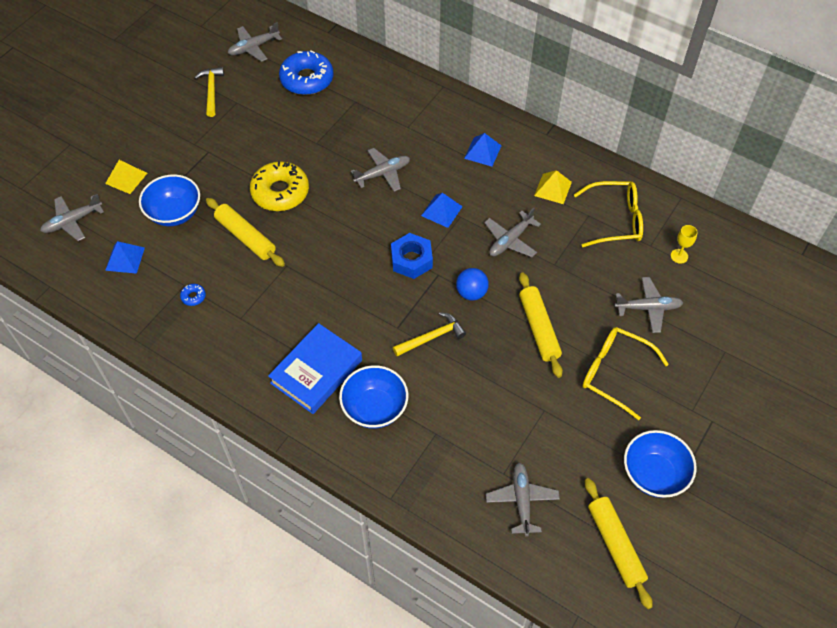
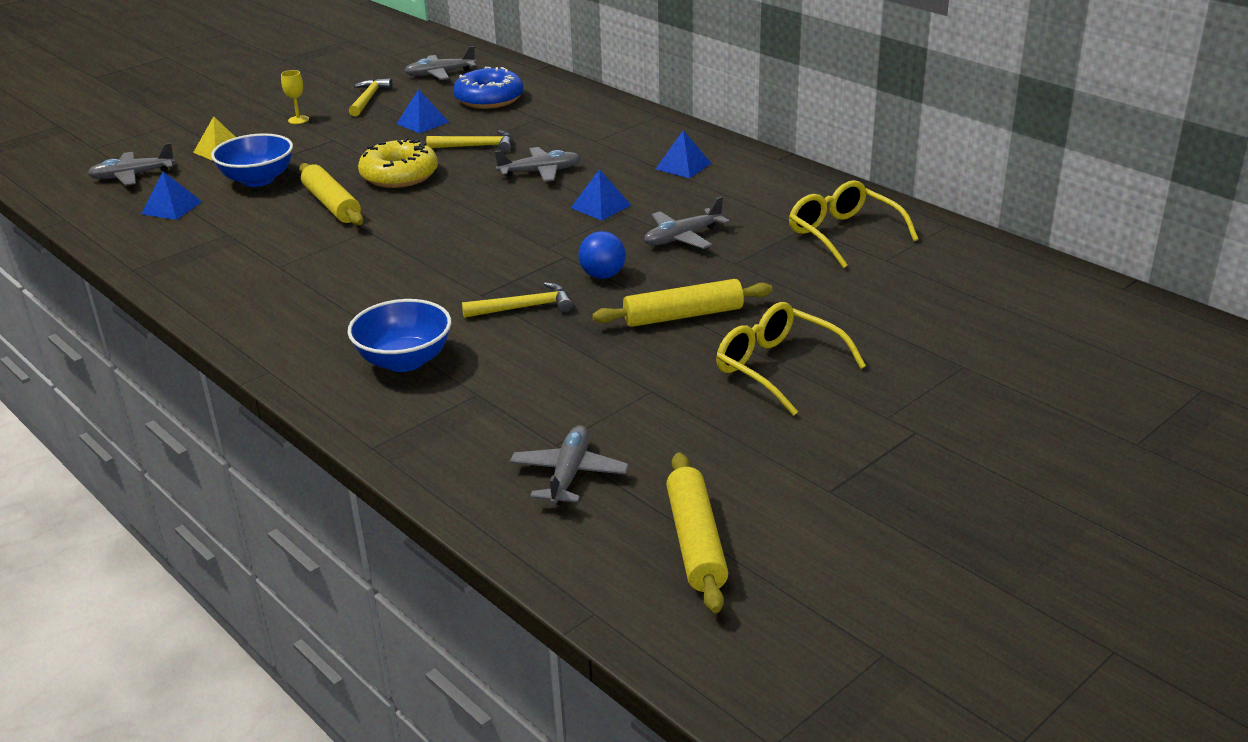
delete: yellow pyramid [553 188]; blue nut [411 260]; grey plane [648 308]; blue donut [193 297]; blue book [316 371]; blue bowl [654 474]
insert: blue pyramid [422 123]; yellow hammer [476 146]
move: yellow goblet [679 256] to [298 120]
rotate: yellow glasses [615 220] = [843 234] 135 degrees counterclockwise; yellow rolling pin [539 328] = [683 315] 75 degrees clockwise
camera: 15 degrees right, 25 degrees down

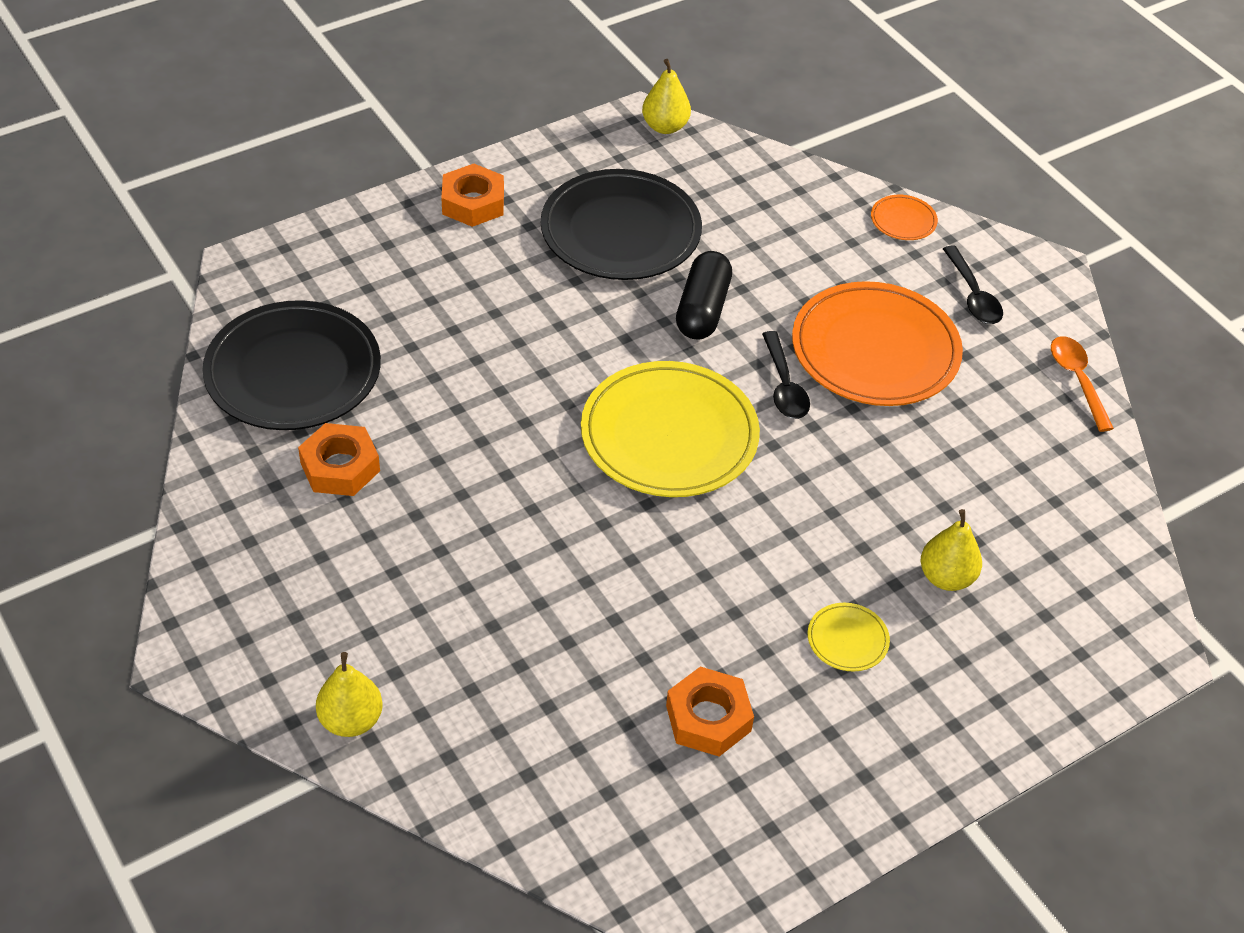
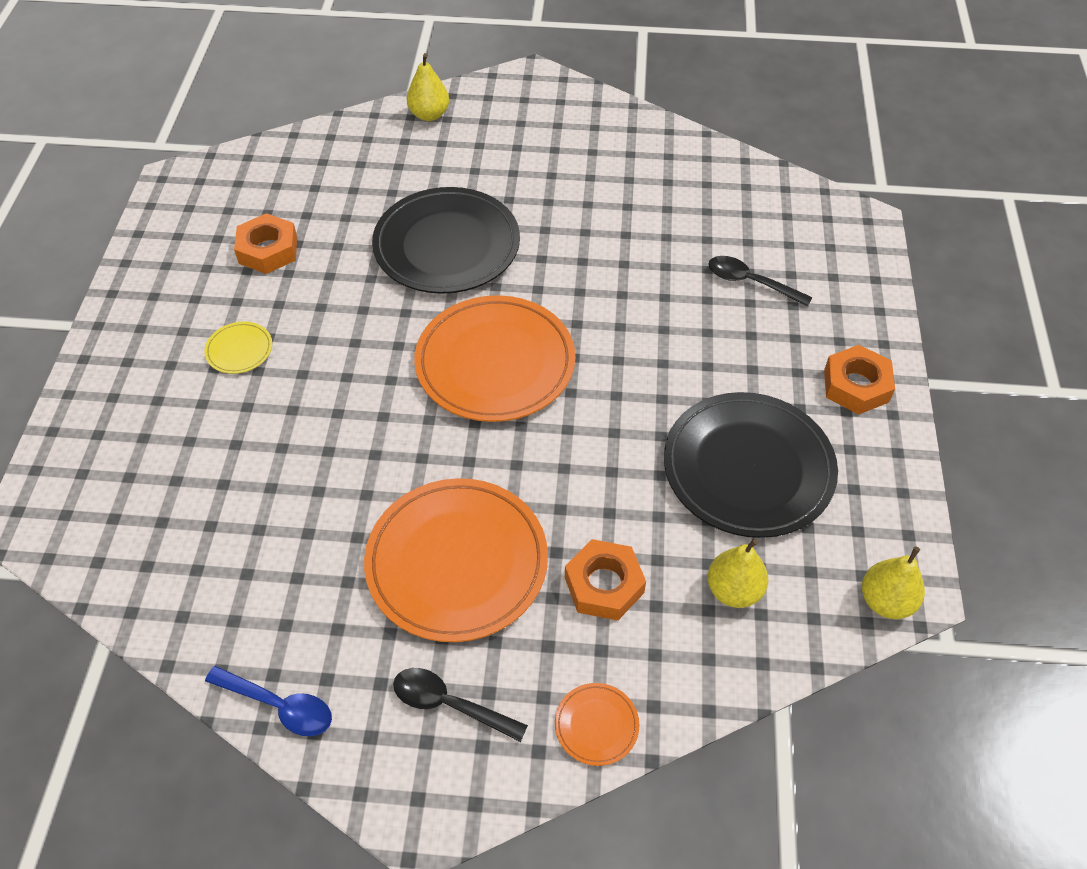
delete: black capsule [702 309]
move: black plate [293 372] to [447 245]; black spoon [784 386] to [750 282]; orange nut [340 467] to [604 585]; yellow pear [946 577] to [733 590]
recolor: orange spoon [1077 380] to blue spoon [279 706]; yellow plate [669 435] to orange plate [495 363]
camera: 130 degrees right, 5 degrees up

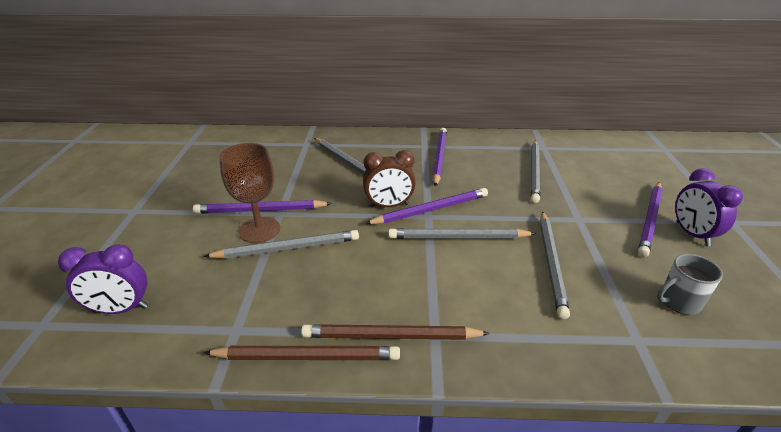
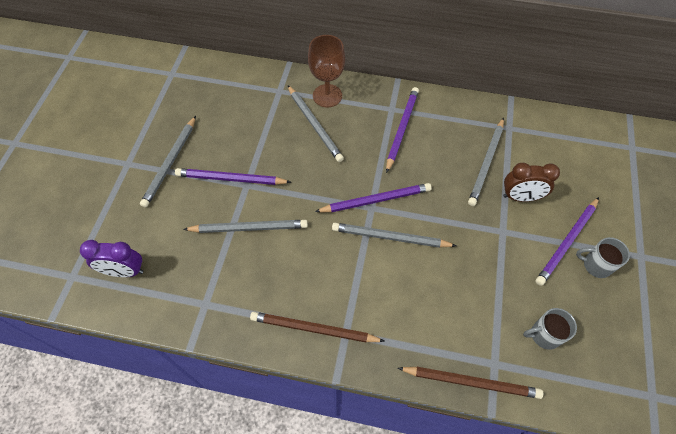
move: brown goblet [259 230] to [327 96]; brown clock [389 205] to [520 197]; grey pencil [551 263] to [170 163]; brown pencil [307 356] to [471 382]
replace: purple clock [692 234] to grey mug [596 265]
camera: 10 degrees right, 25 degrees up

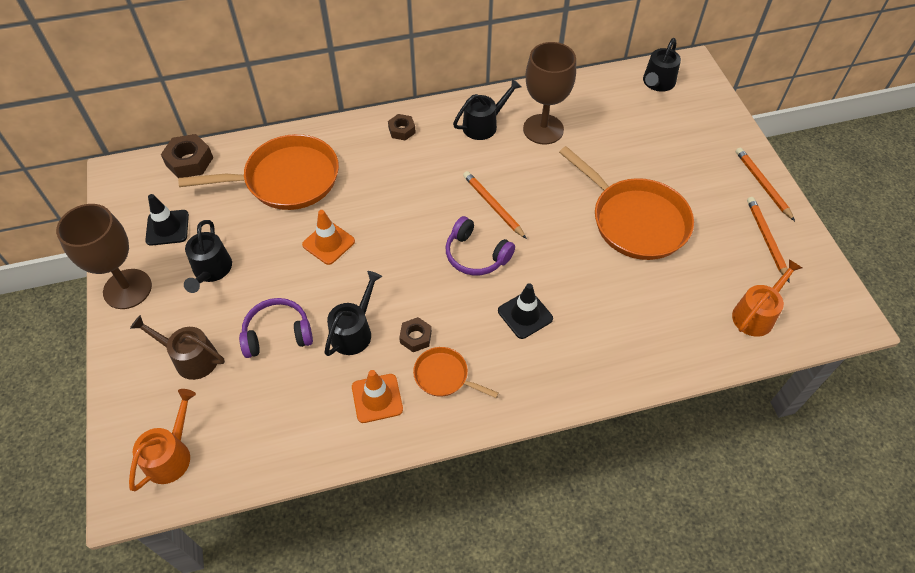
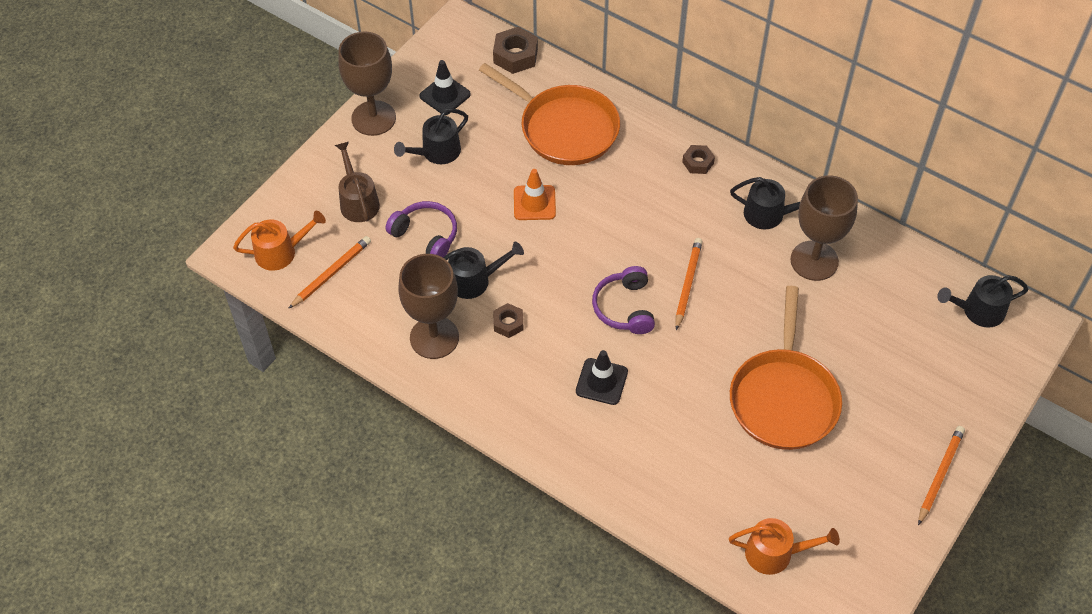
delete: orange pan [444 376]
move: orange pencil [766 239] to [331 273]
replace: orange traffic cone [377 398] to brown goblet [434 337]
camera: 50 degrees right, 0 degrees up

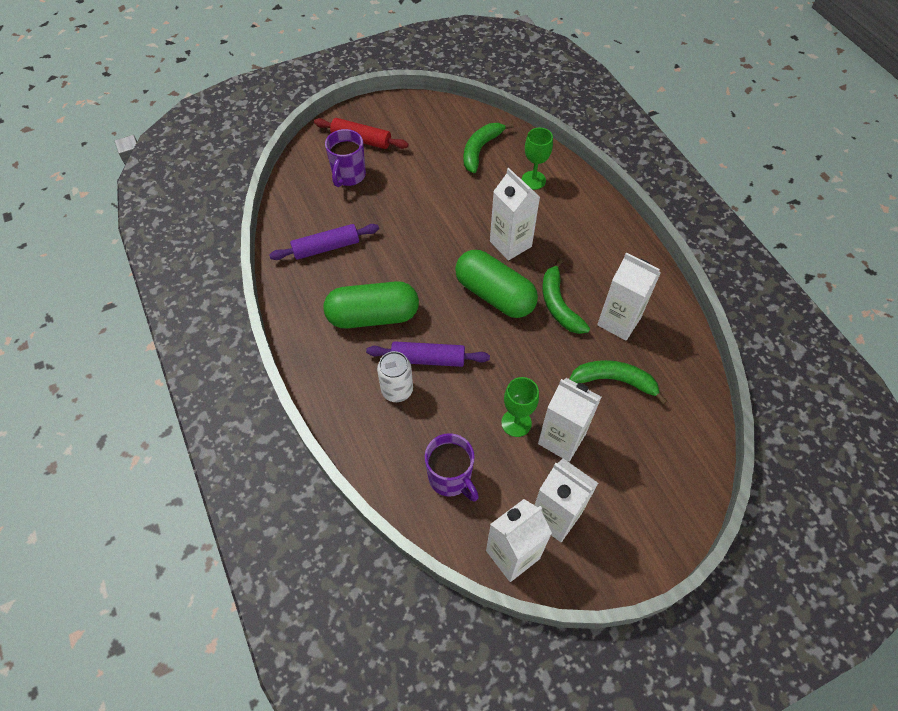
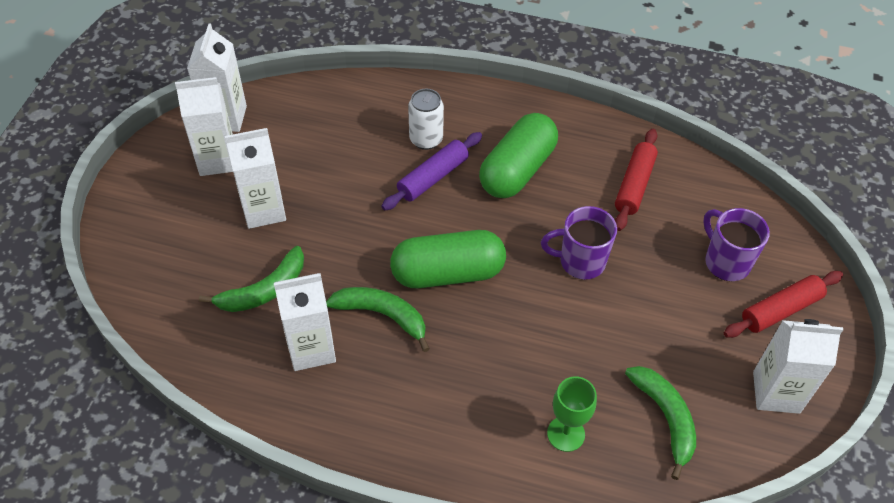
delete: green goblet [516 423]
move: white carton [510 244] to [776 392]; purple mug [450 478] to [580 261]
recolor: purple rolling pin [326 248] to red rolling pin [634 185]
camera: 130 degrees right, 5 degrees down

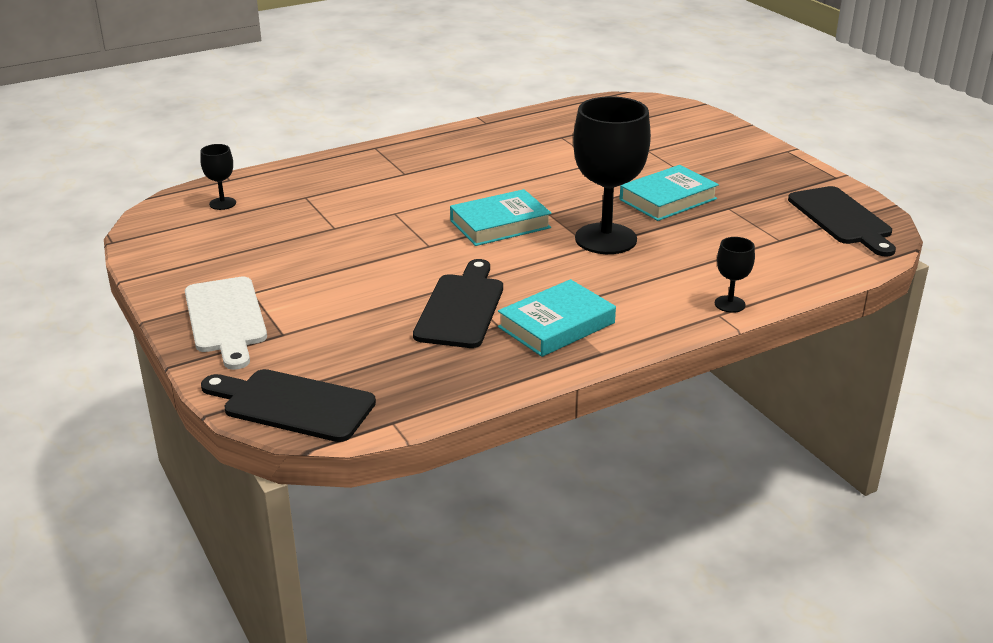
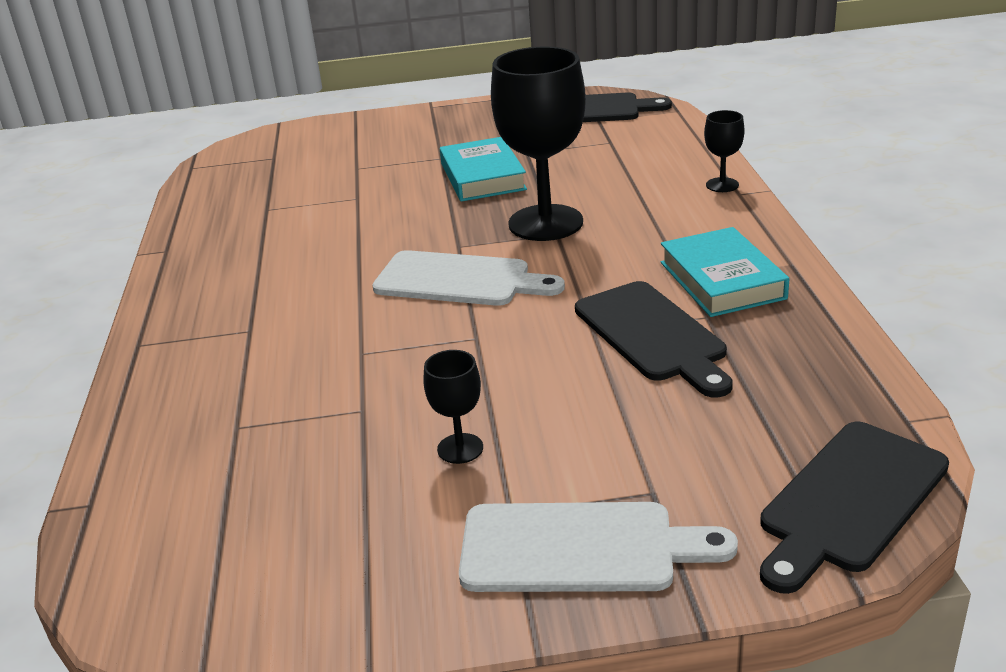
move: black goblet [222 203] to [460 448]
replace: turquoise book [500 224] to white cutting board [459 280]
rotate: black cutting board [461 308] = [652 335] 150 degrees counterclockwise
camera: 65 degrees left, 0 degrees up

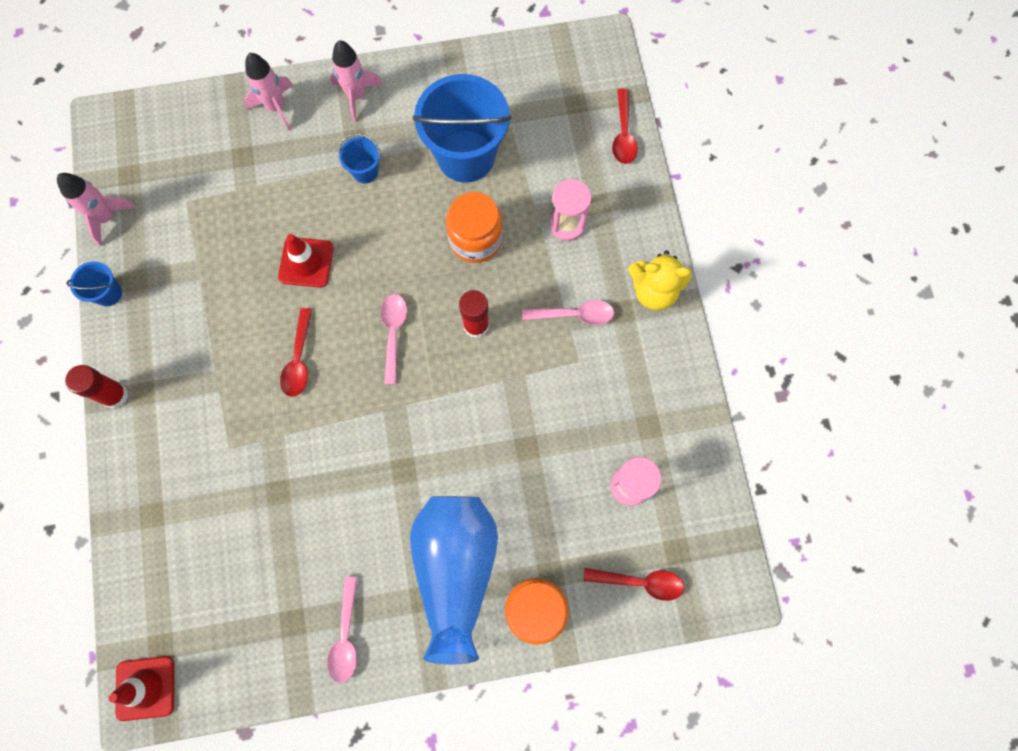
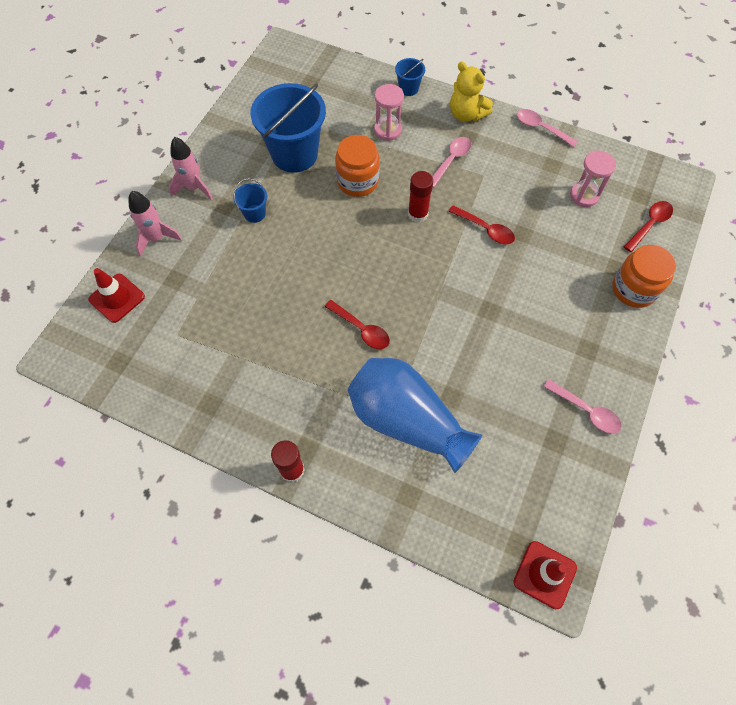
delete: pink rocket [106 218]
move: red spoon [623 134] to [485 229]; red traffic cone [306 262] to [117 298]; blue bucket [108 293] to [408 88]; pink spoon [393 333] to [541 128]; blue vase [455 569] to [406 420]
rotate: yellow teddy bear [654 291] = [466 114] 90 degrees clockwise
camera: 55 degrees left, 10 degrees down

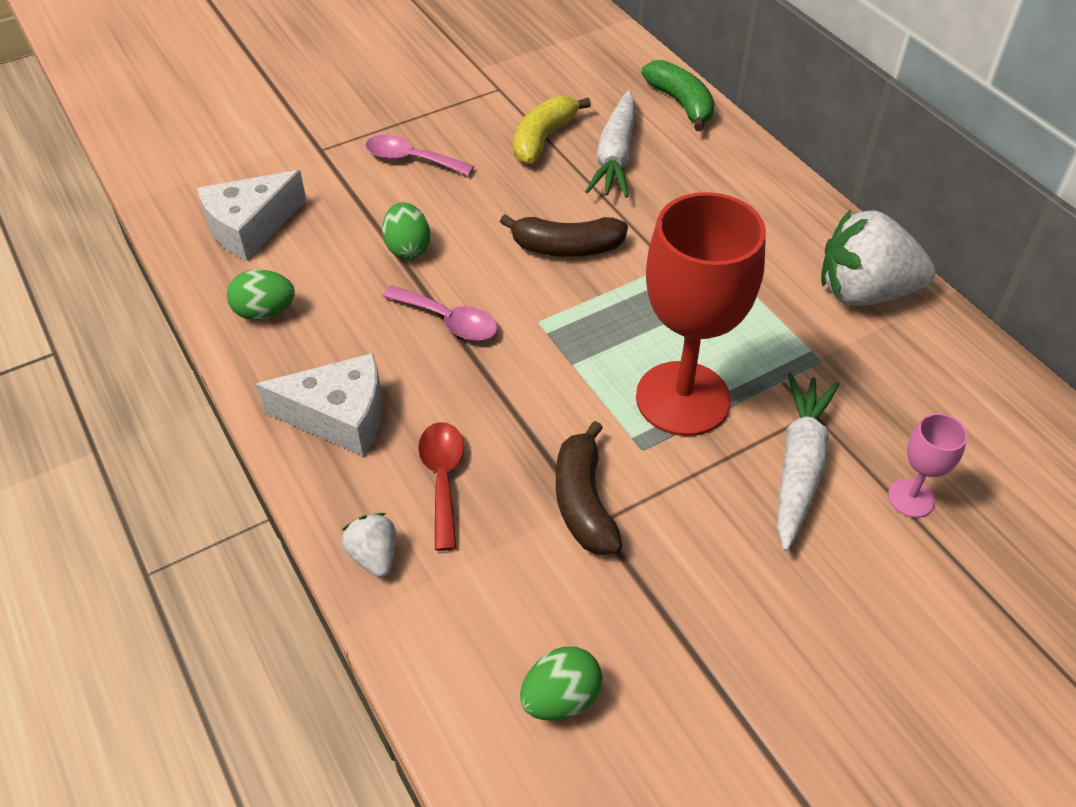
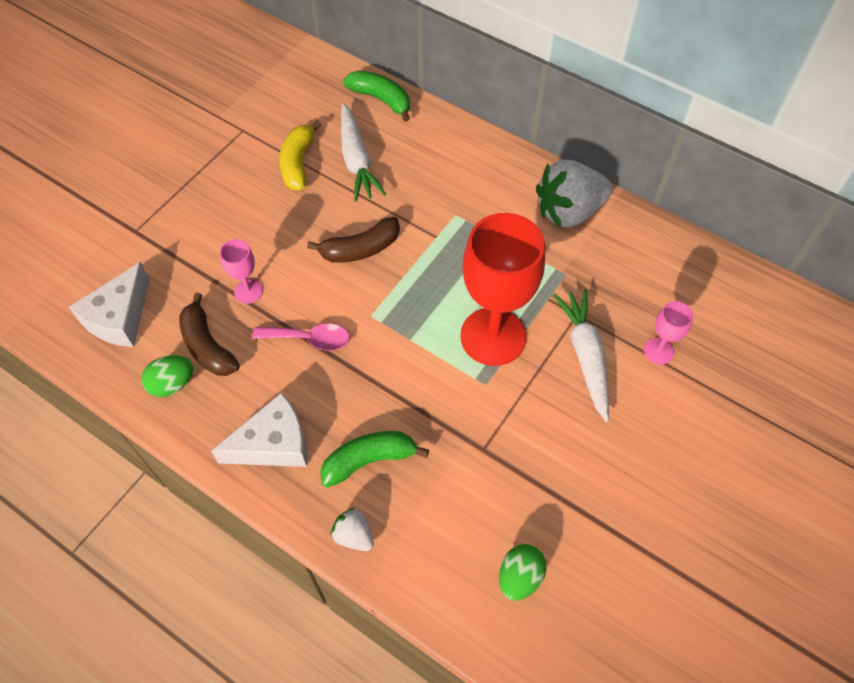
delete: pink spoon [411 159]
move: brown banana [584 502] to [207 346]
replace: green egg [408 248] to pink goblet [248 291]; red spoon [443 479] to green banana [369 460]
camera: 25 degrees left, 10 degrees up

